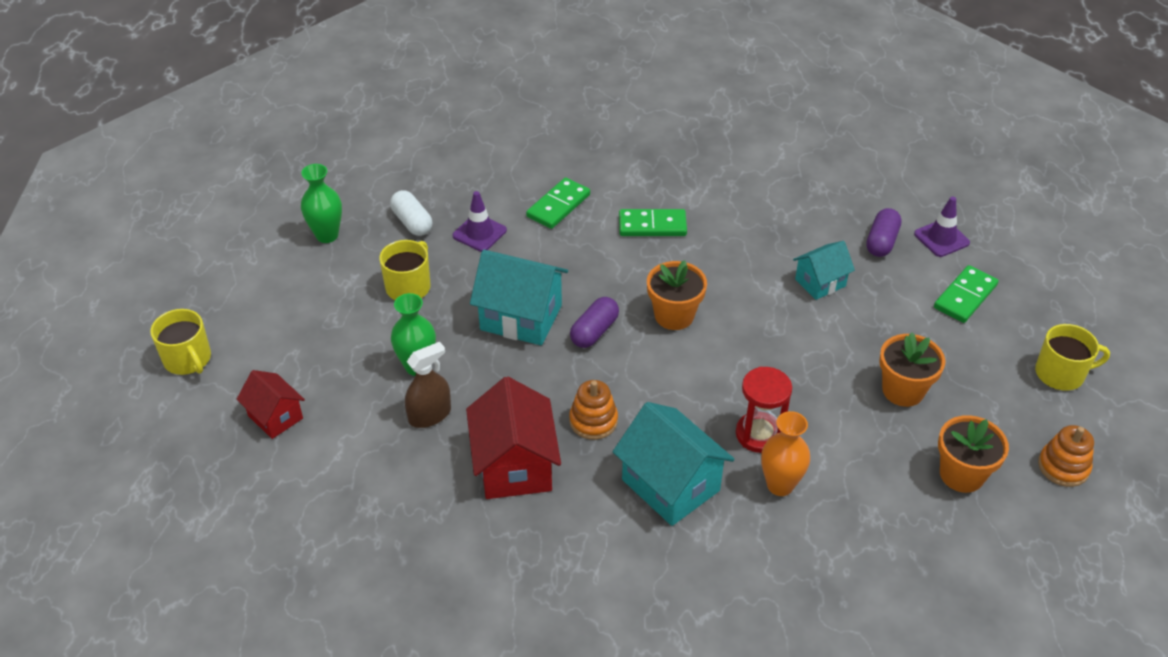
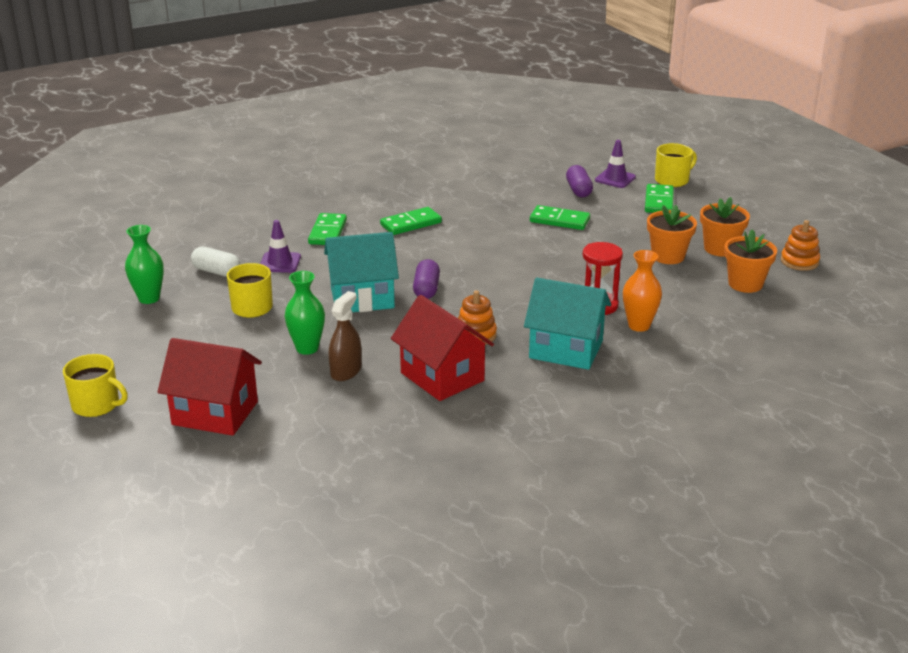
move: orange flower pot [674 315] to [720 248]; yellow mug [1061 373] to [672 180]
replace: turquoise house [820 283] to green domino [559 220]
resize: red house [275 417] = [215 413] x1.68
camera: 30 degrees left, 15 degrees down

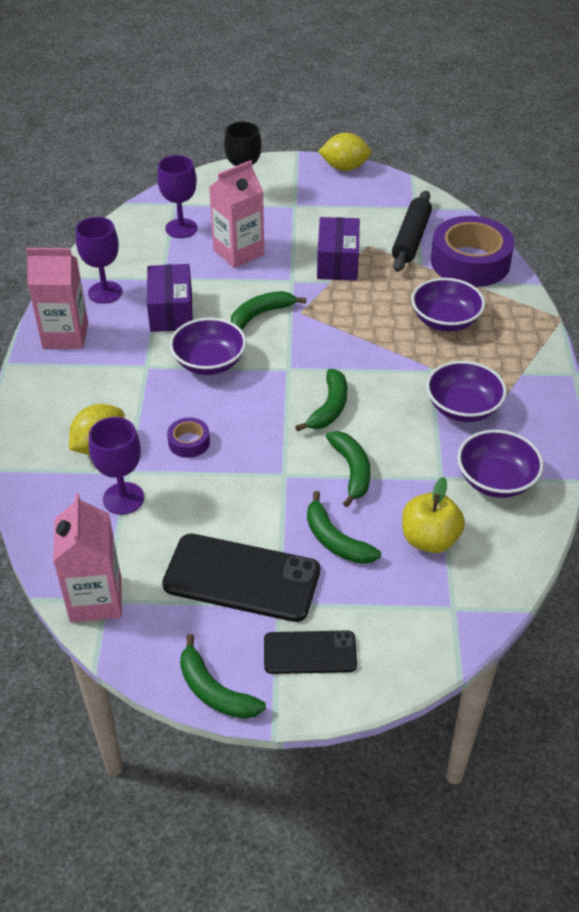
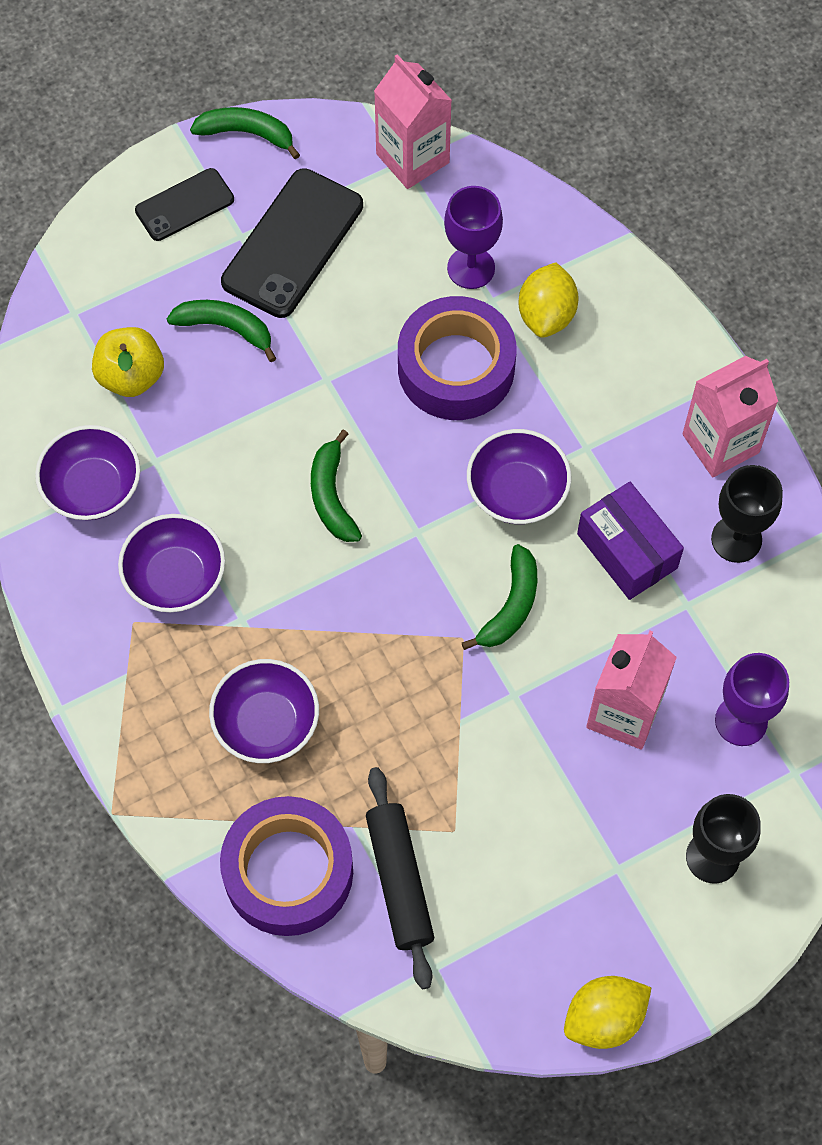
delete: purple box [337 262]; green banana [352 471]
recolor: purple goblet [105 292] to black goblet [736 539]
rotate: black phone [242 578] = [292 243] 45 degrees counterclockwise
resize: purple tape [189 442] = [456 368] x2.27
camera: 150 degrees right, 20 degrees up

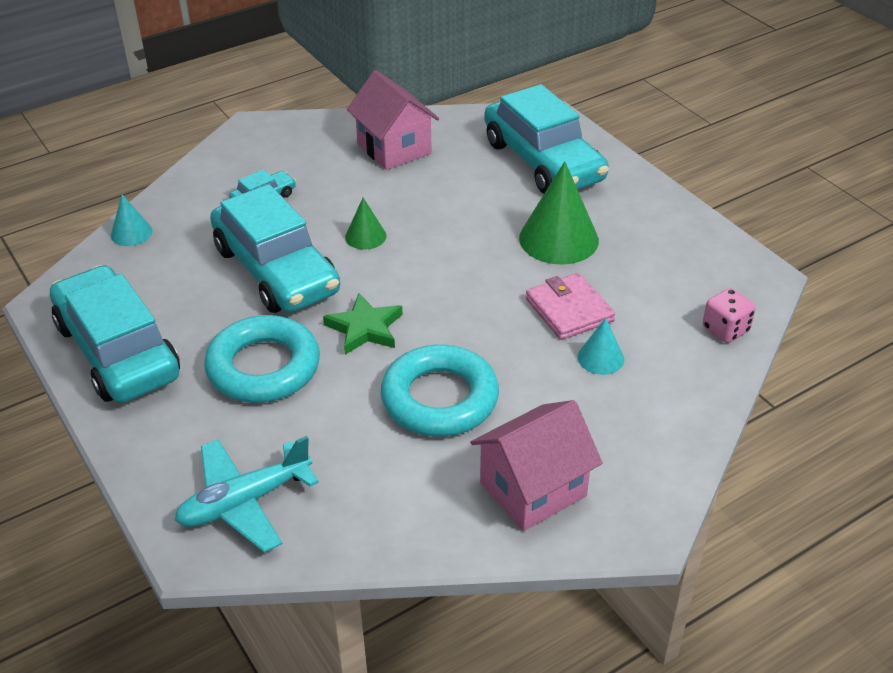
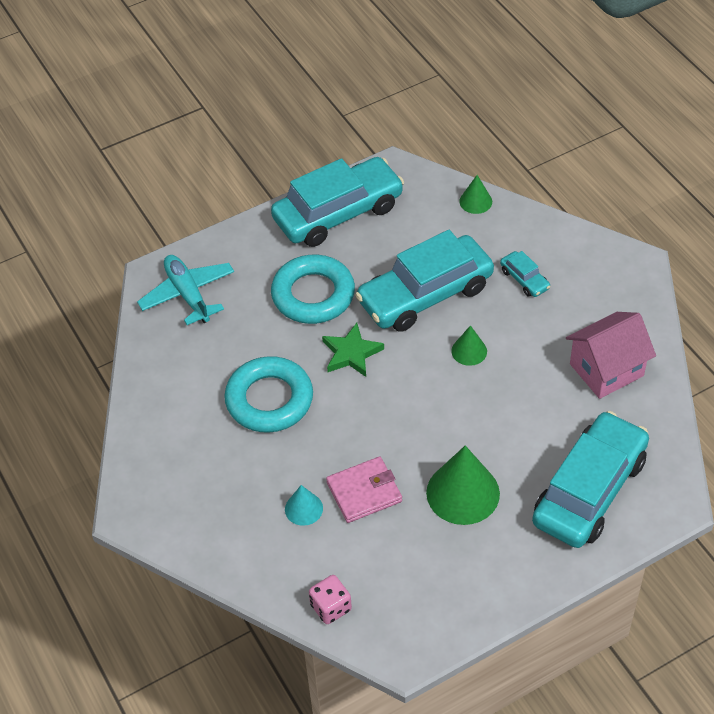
delete: pink house [533 489]
recolor: turquoise cone [131 233] to green cone [475 201]
rotate: turquoise car [543 161] = [589 490] 150 degrees clockwise
camera: 95 degrees right, 10 degrees up

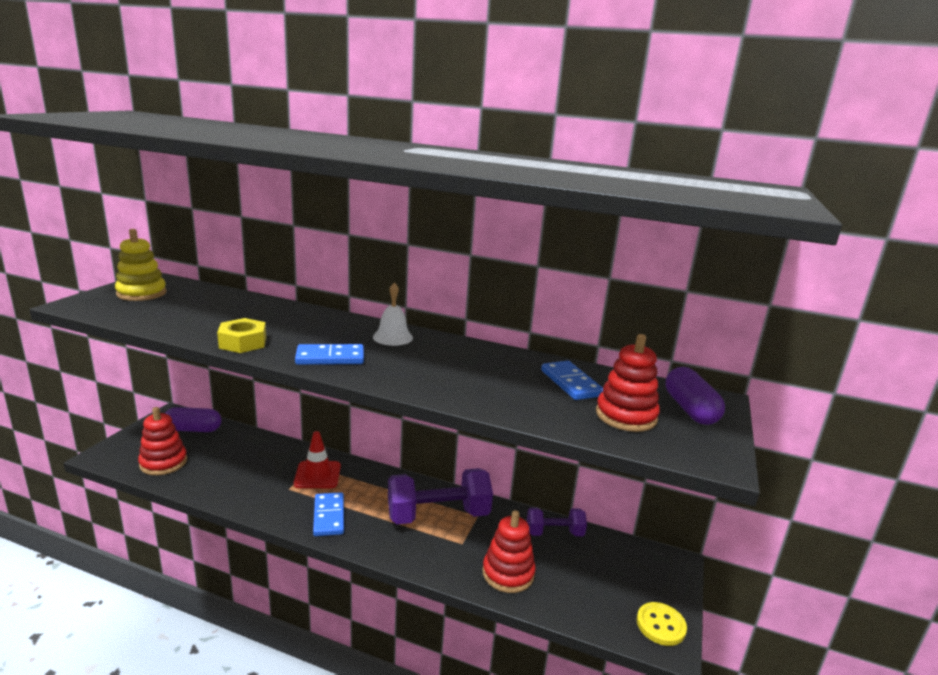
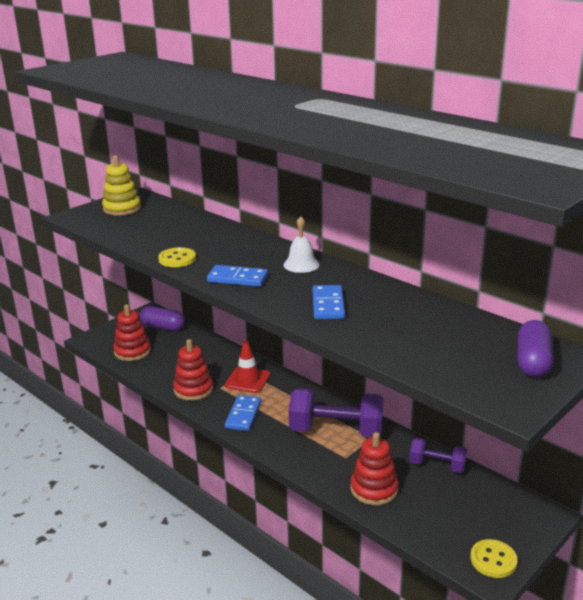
move: red stacking toy [626 416] to [193 389]; blue domino [570 383] to [328 305]
replace: yellow nut [243 342] to yellow button [177 259]
camera: 25 degrees right, 5 degrees up

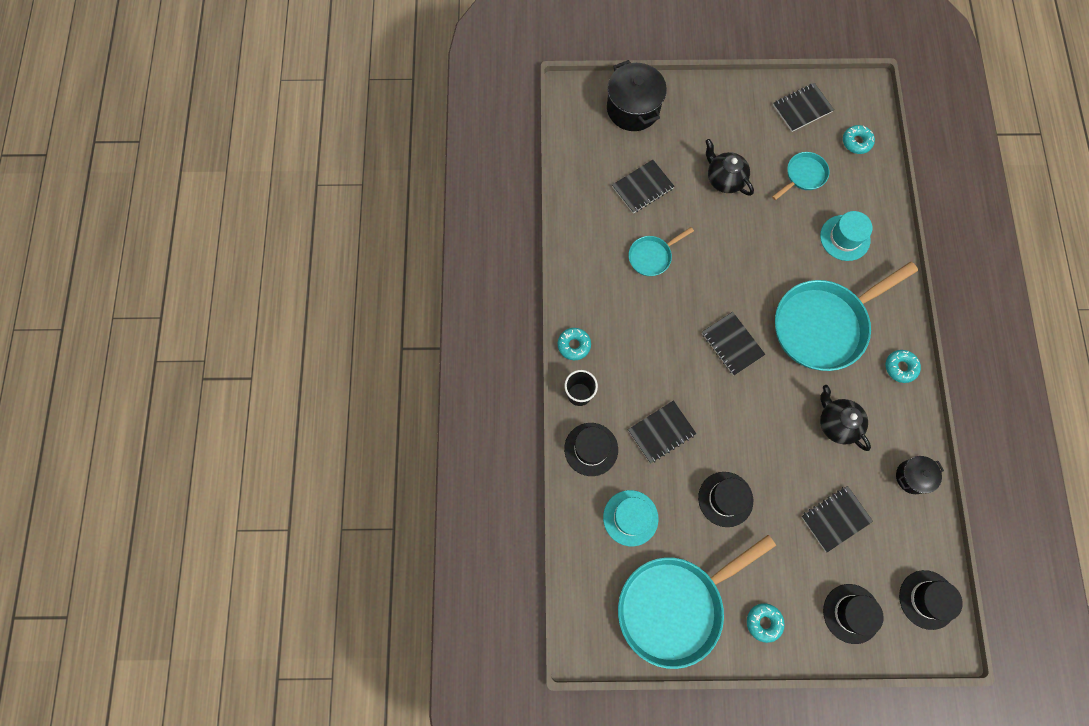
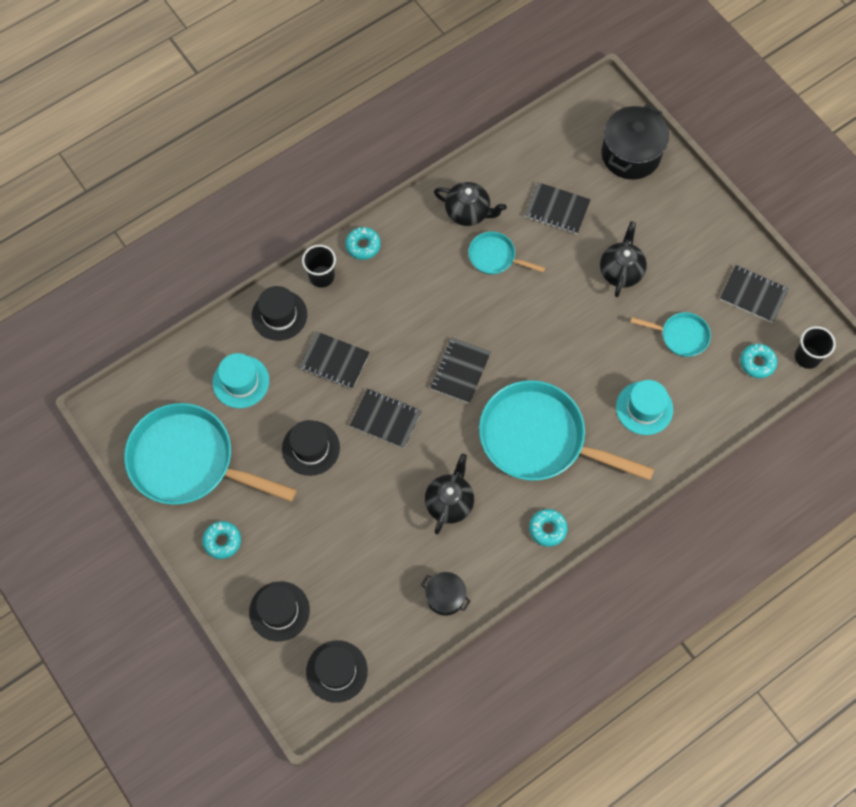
insert: black teapot [468 212]; black cup [807 357]
move: black notebook [835 519] to [385 419]
camera: 55 degrees right, 5 degrees down

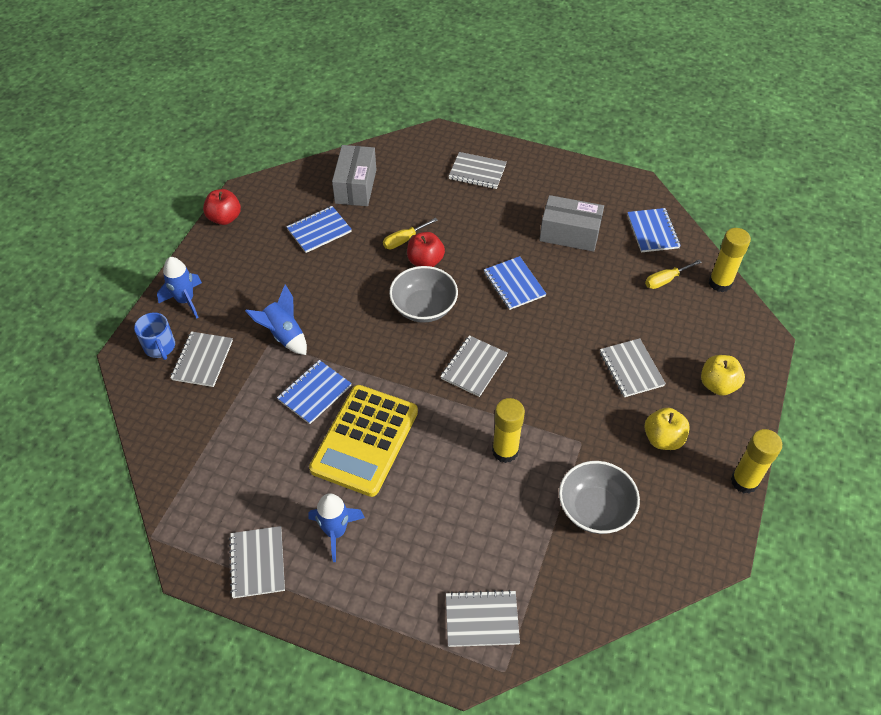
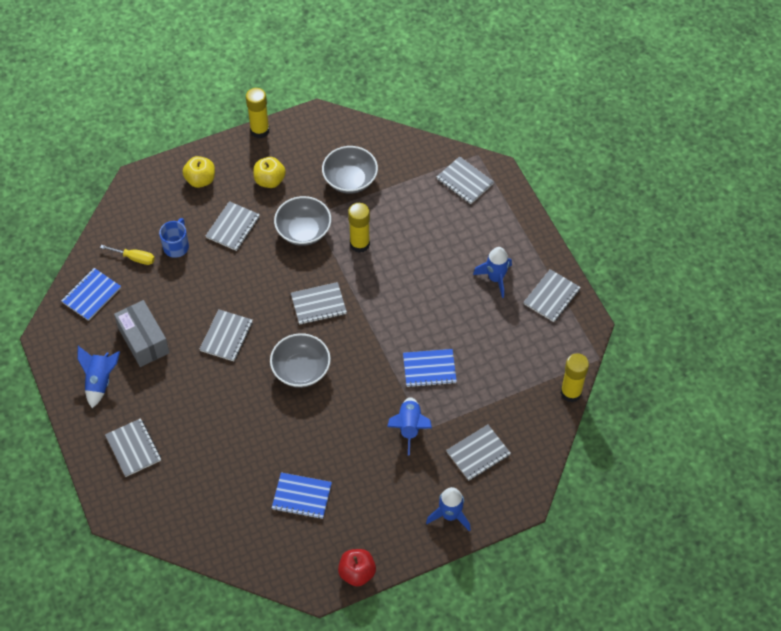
delete: grey box [355 186]; yellow screwdriver [404 240]; red apple [425 261]; yellow calculator [365 440]
insert: grey bowl [303 231]; blue rocket [100 381]
move: yellow glue stick [720 283] to [571 392]; blue mug [160 347] to [176 246]
recolor: blue notebook [514 284] to grey notebook [226 336]
camera: 135 degrees left, 5 degrees up

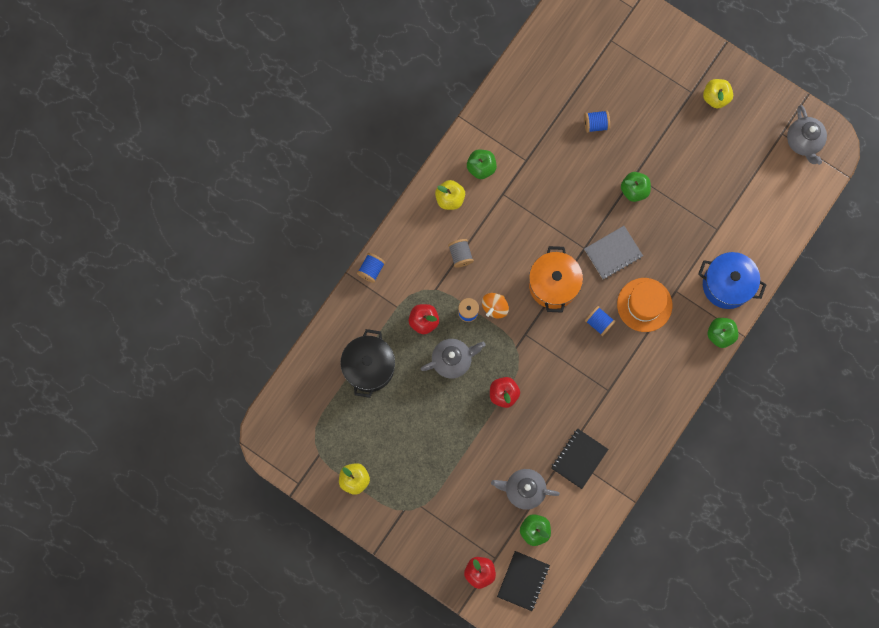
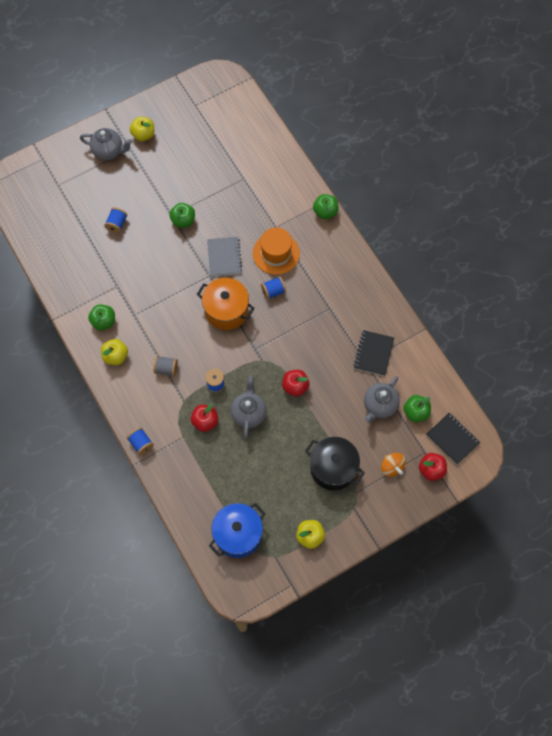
move: grey teapot [803 142] to [109 151]; blue pot [727 285] to [238 534]; orange spinning top [495 307] to [392 467]; black pot [369 367] to [333 468]
rotate: black notebook [579 459] = [373 353] 45 degrees clockwise
camera: 65 degrees left, 10 degrees down

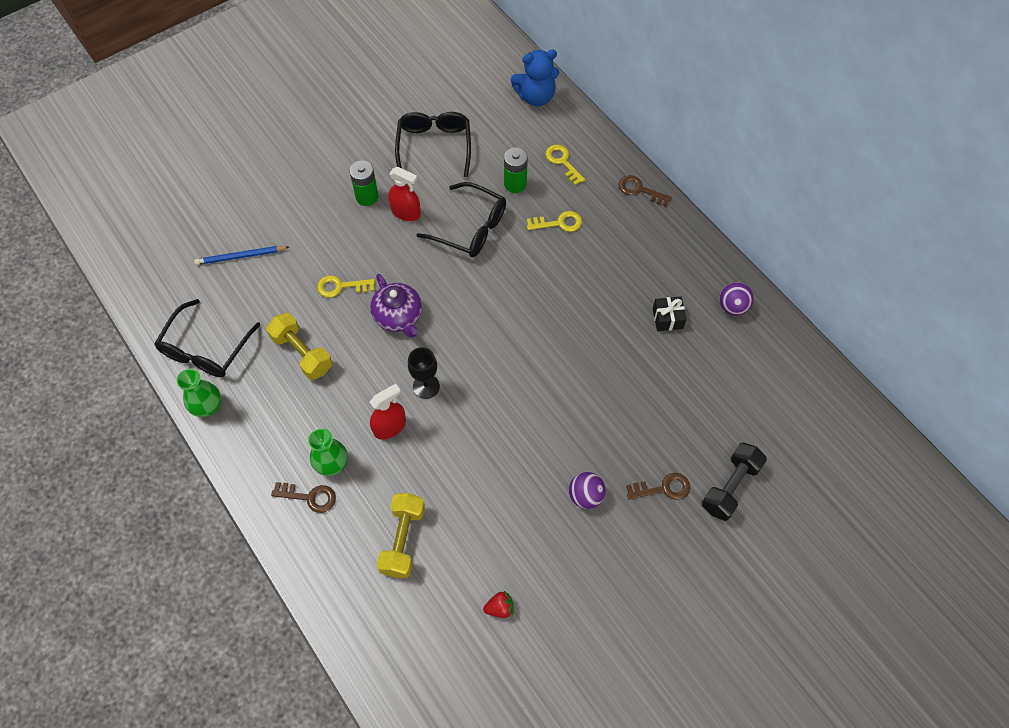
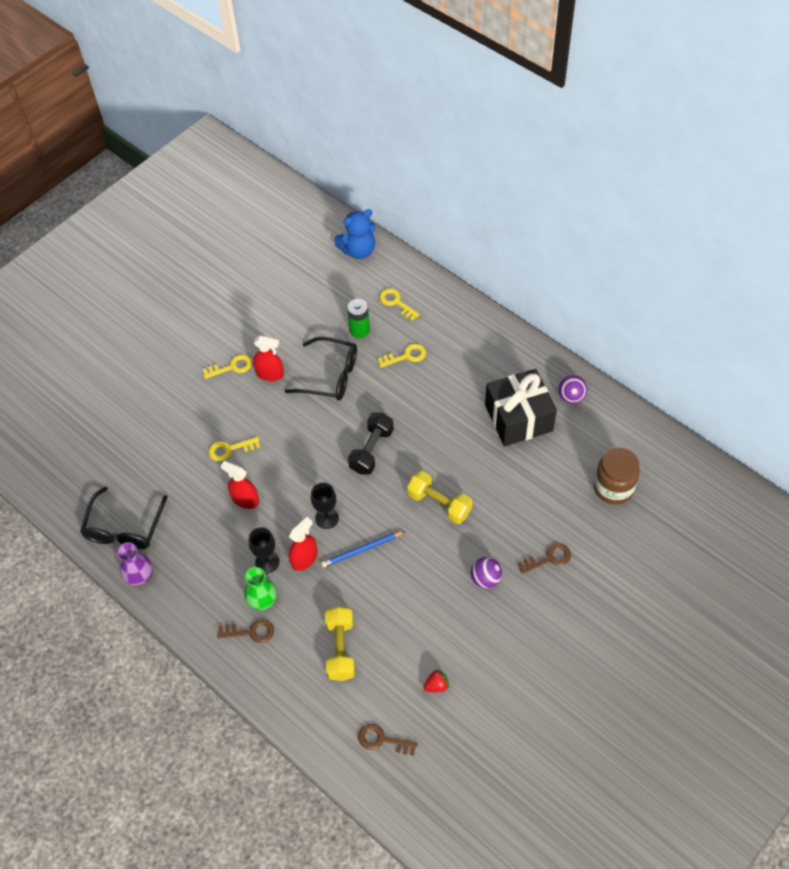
delete: black glasses [434 146]; purple teapot [398 316]
insert: brown jar [613 488]; red spray bottle [245 499]; black goblet [267 562]
move: brown key [639 190] to [382 740]; blue pencil [240 256] to [362 550]; yellow dumbbell [302 353] to [439 504]; black dumbbell [730 487] to [371 450]
replace: green battery [367 197] to yellow key [232 367]
recolor: green vase [207 406] to purple vase [140 576]
resize: black gift [667 318] = [518 418] x2.28
camera: 10 degrees left, 5 degrees down

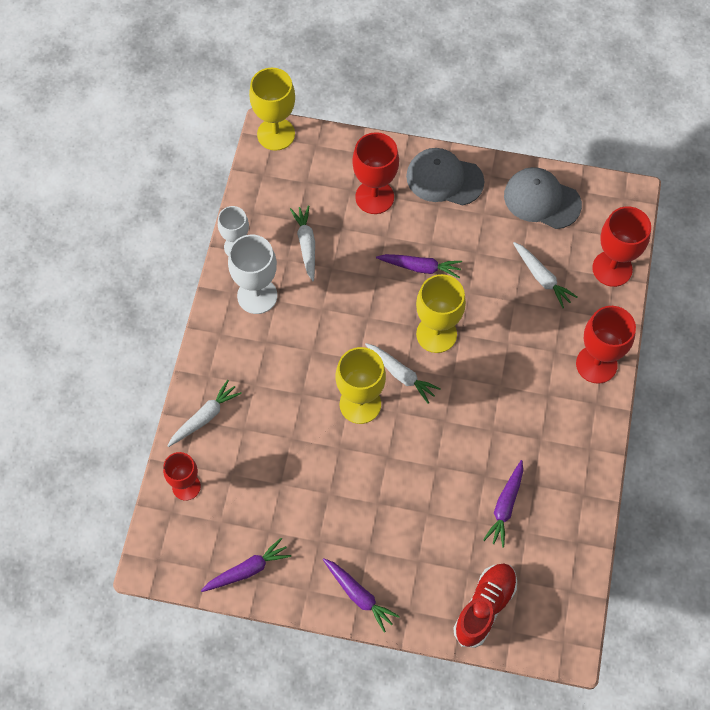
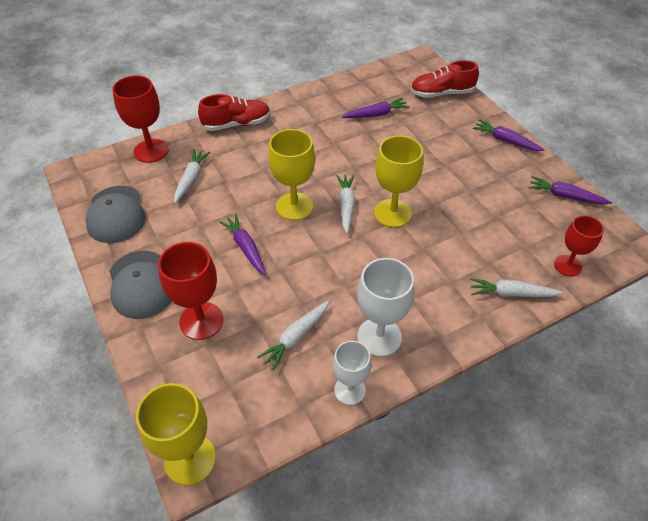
replace: red goblet [596 364] to red shoe [236 124]
rotate: purple carrot [359 595] = [505 141] 60 degrees counterclockwise
camera: 130 degrees left, 15 degrees down

